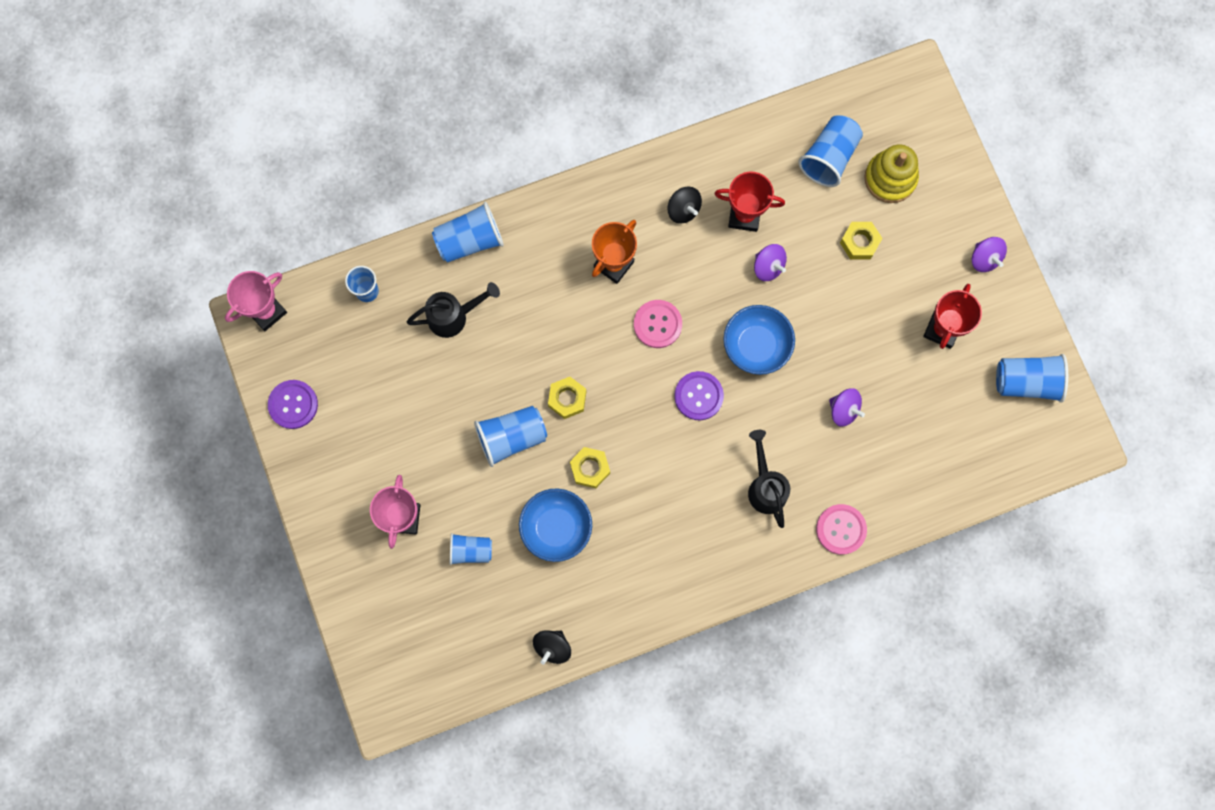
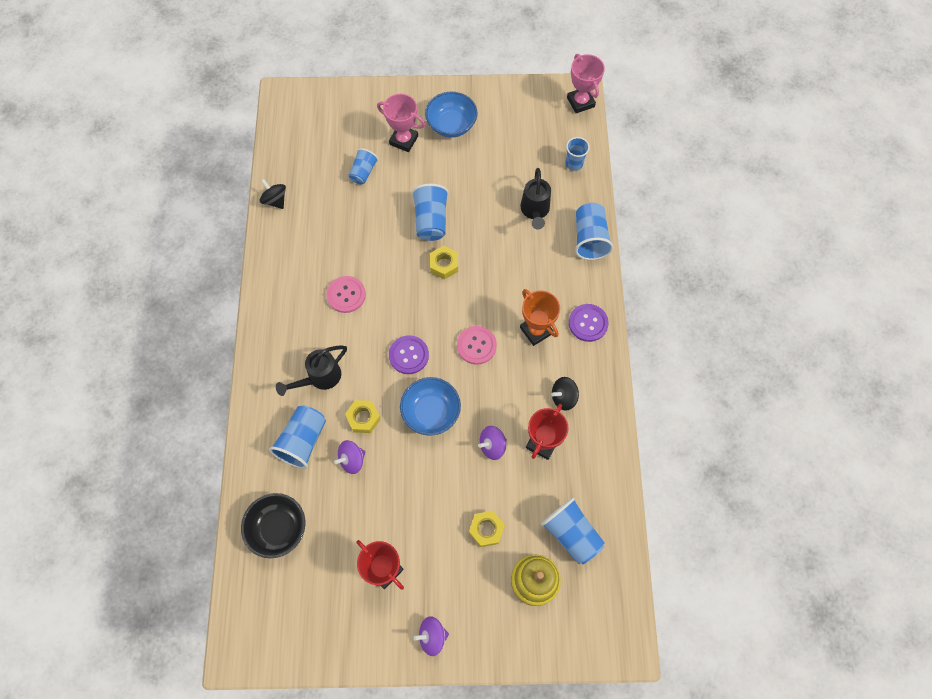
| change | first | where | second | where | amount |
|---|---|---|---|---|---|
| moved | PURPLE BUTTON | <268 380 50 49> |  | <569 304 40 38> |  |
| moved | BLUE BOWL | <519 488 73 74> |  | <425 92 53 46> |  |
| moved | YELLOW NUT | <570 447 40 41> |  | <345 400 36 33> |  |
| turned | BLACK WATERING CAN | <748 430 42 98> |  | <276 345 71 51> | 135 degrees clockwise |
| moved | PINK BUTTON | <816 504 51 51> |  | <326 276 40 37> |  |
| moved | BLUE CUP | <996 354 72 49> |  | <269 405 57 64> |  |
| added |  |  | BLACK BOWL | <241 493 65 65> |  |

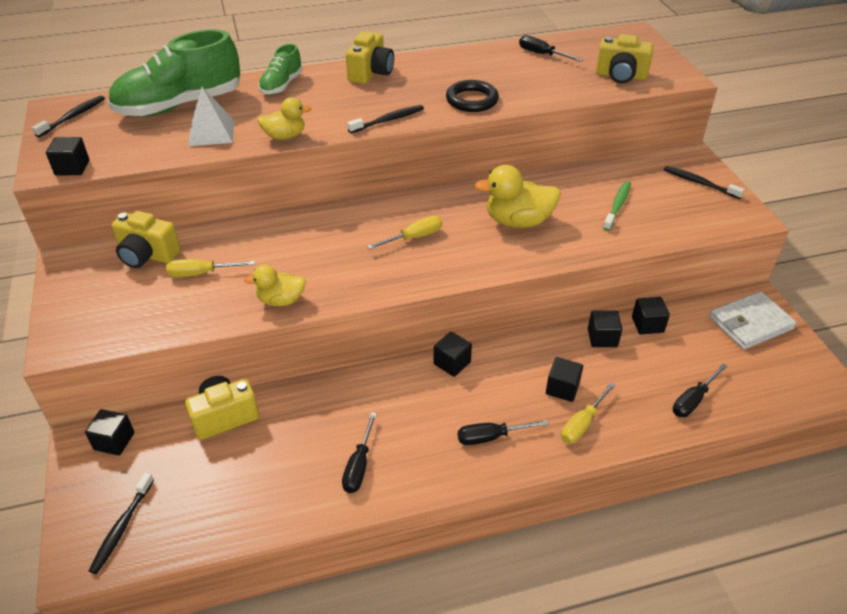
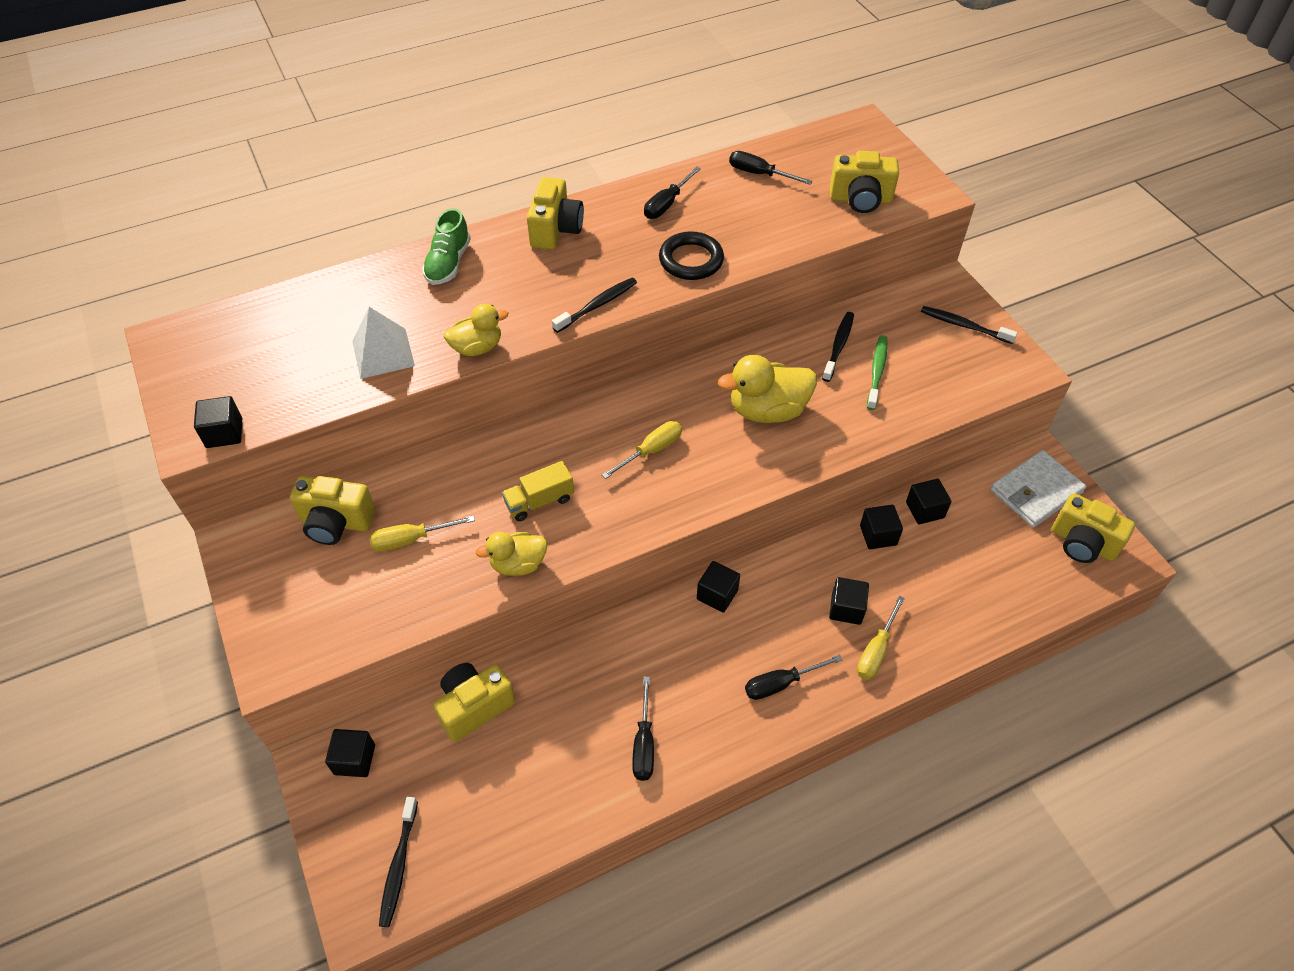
| change | first | where | second | where | amount |
|---|---|---|---|---|---|
| moved | BLACK TOOTHBRUSH | <32 95 73 42> |  | <822 312 32 70> |  |
| removed | GREEN SHOE | <108 29 132 87> |  |  |  |
| moved | BLACK SCREWDRIVER | <673 364 55 53> |  | <644 167 57 52> |  |
| added |  |  | YELLOW TRUCK | <502 461 72 60> |  |
| added |  |  | YELLOW CAMERA | <1052 493 84 70> |  |

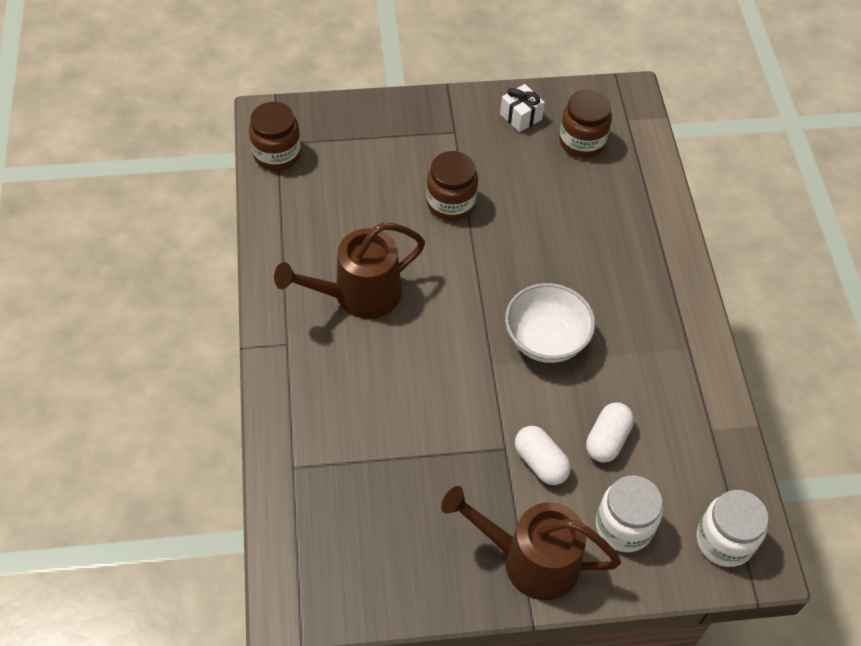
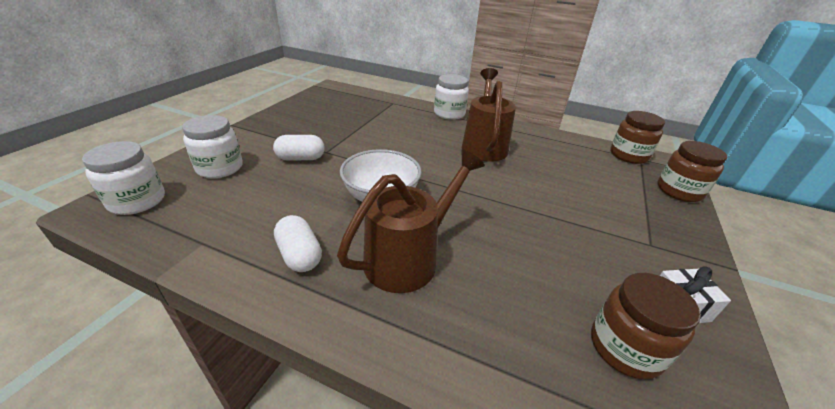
| change | first | where | second | where | amount |
|---|---|---|---|---|---|
| moved | BROWN JAR | <426 151 52 70> |  | <658 141 69 61> |  |
| moved | BROWN WATERING CAN | <441 486 180 114> |  | <337 149 148 144> |  |
| moved | WHITE CAPSULE | <586 402 48 61> |  | <274 215 48 57> |  |
| added |  |  | WHITE JAR | <434 74 35 46> |  |

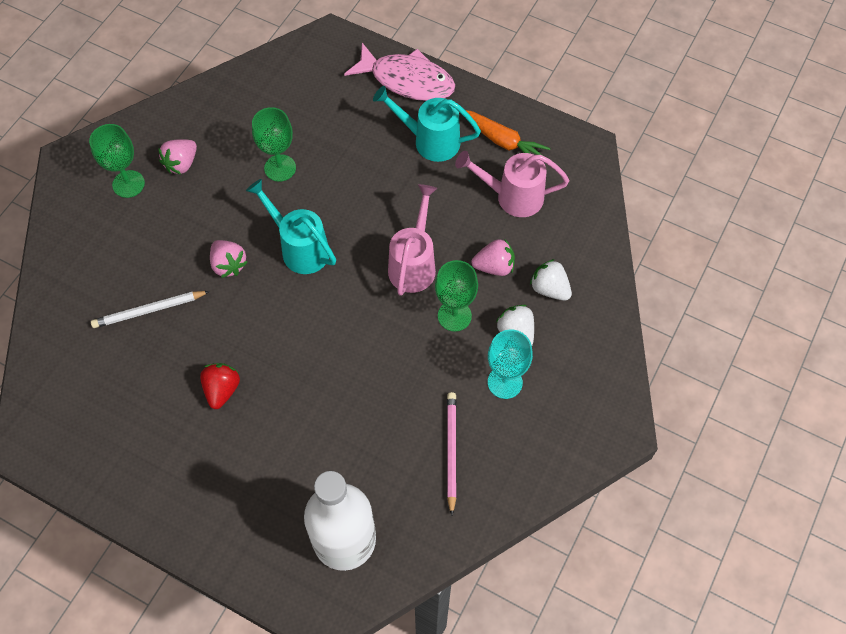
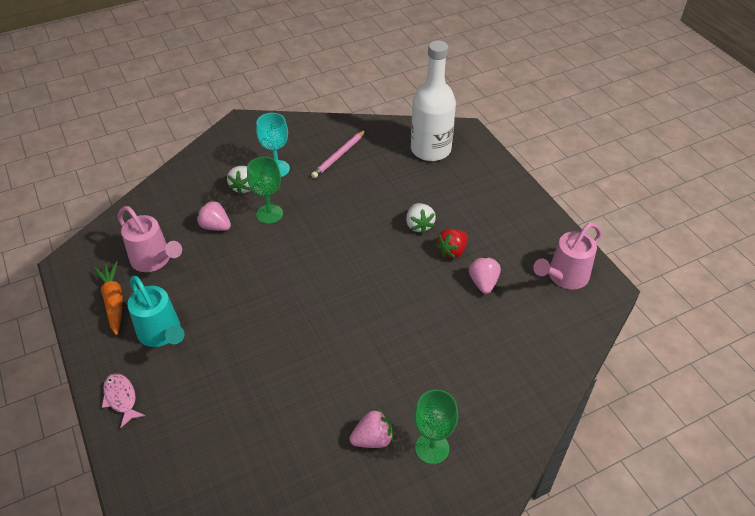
| change | first | where | second | where | amount |
|---|---|---|---|---|---|
| removed | WHITE PENCIL | <91 291 119 37> |  |  |  |
| moved | PINK STRAWBERRY | <210 240 38 38> |  | <469 257 32 37> |  |
| removed | TURQUOISE WATERING CAN | <246 179 90 95> |  |  |  |
| removed | GREEN GOBLET | <252 107 44 75> |  |  |  |
| resized | PINK FISH | <344 43 111 58> |  | <102 373 43 55> | x0.53 |
| moved | PINK WATERING CAN | <388 184 49 112> |  | <533 223 69 66> |  |
| moved | WHITE STRAWBERRY | <530 259 42 42> |  | <406 203 30 31> |  |

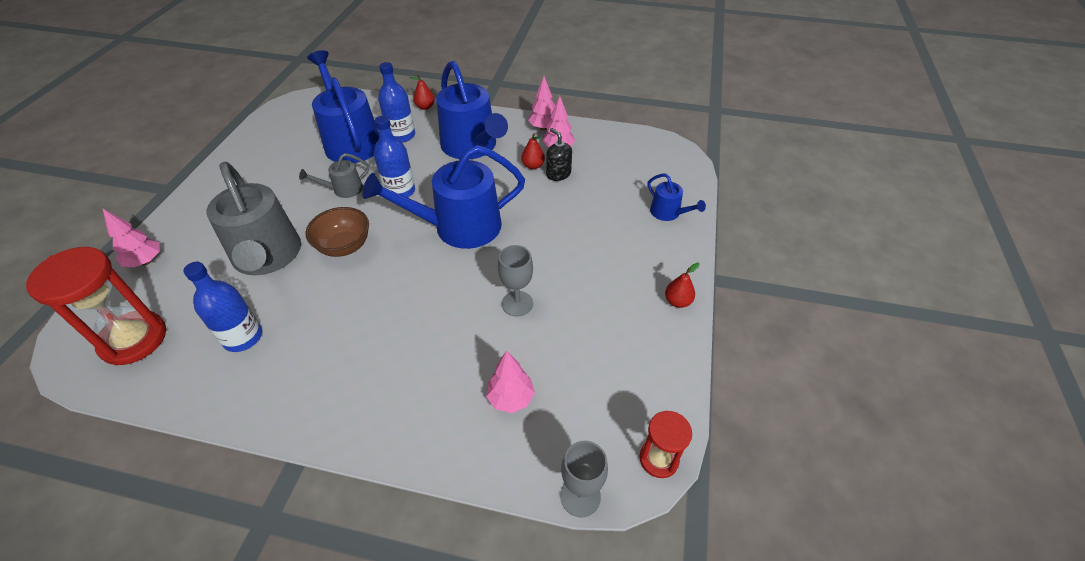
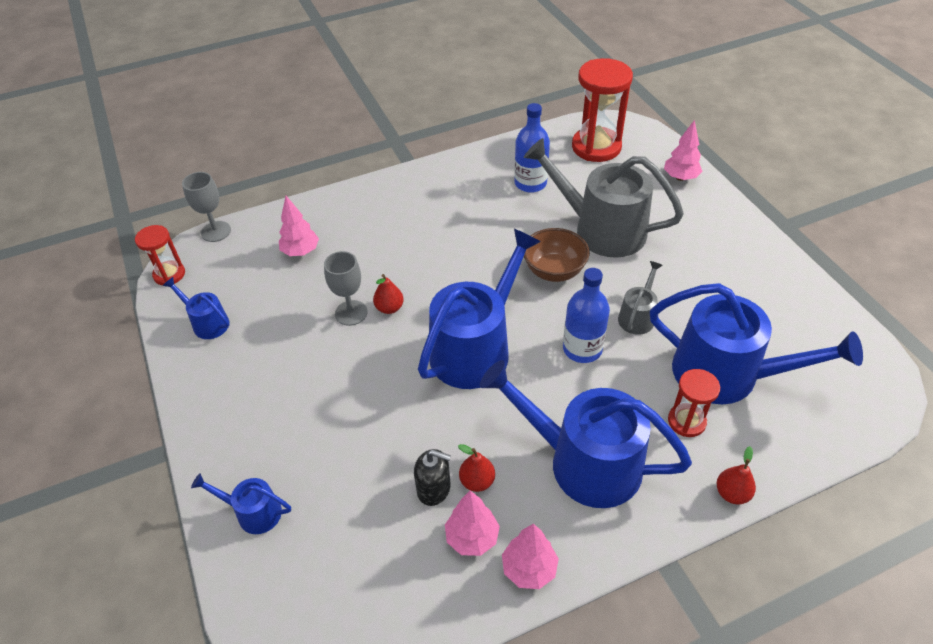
| change | first | where | second | where | amount |
|---|---|---|---|---|---|
| replaced | BLUE BOTTLE | <378 62 37 81> | RED HOURGLASS | <668 369 52 68> |  |
| moved | RED PEAR | <665 263 35 45> |  | <373 274 31 40> |  |
| added |  |  | BLUE WATERING CAN | <163 277 66 62> |  |

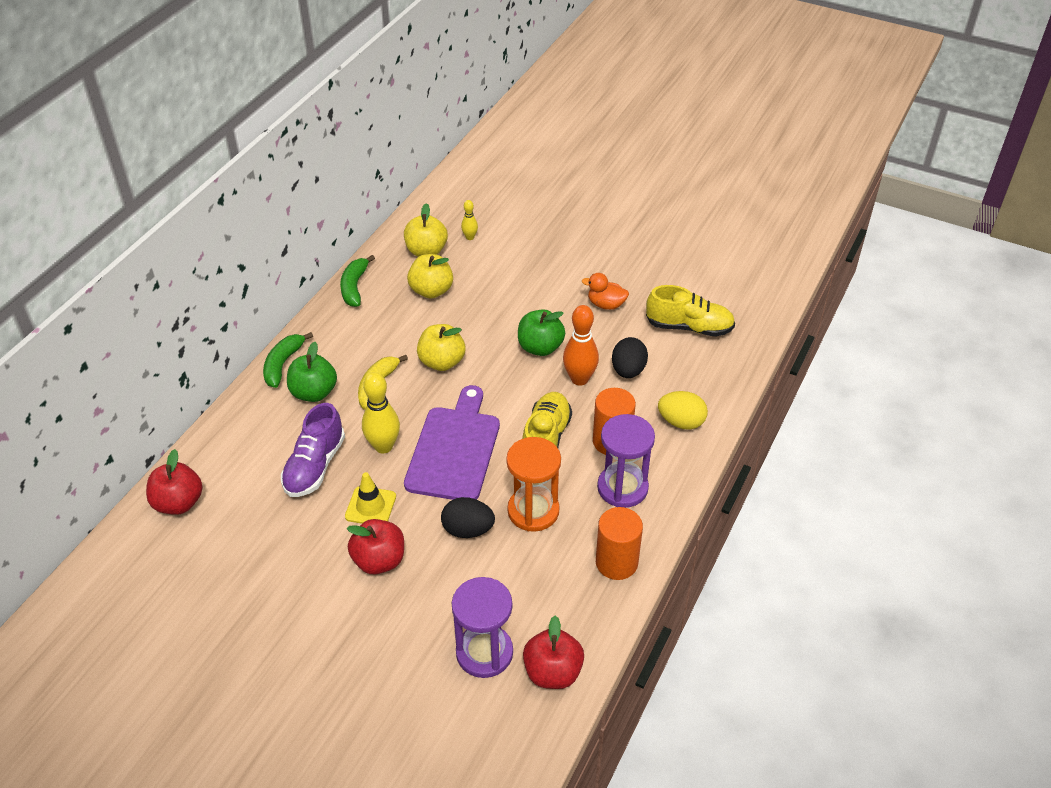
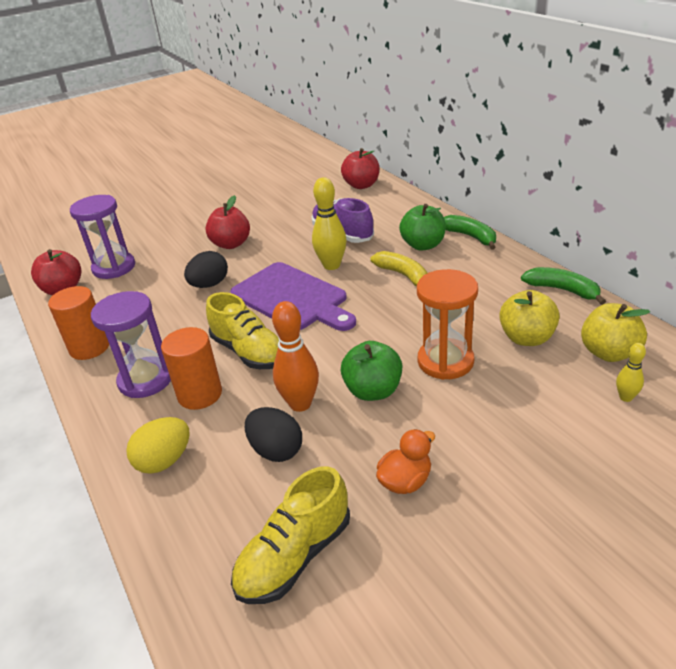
| change | first | where | second | where | amount |
|---|---|---|---|---|---|
| removed | YELLOW TRAFFIC CONE | <345 472 51 52> |  |  |  |
| removed | YELLOW APPLE | <417 324 48 47> |  |  |  |
| moved | ORANGE HOURGLASS | <506 437 55 95> |  | <417 269 61 111> |  |

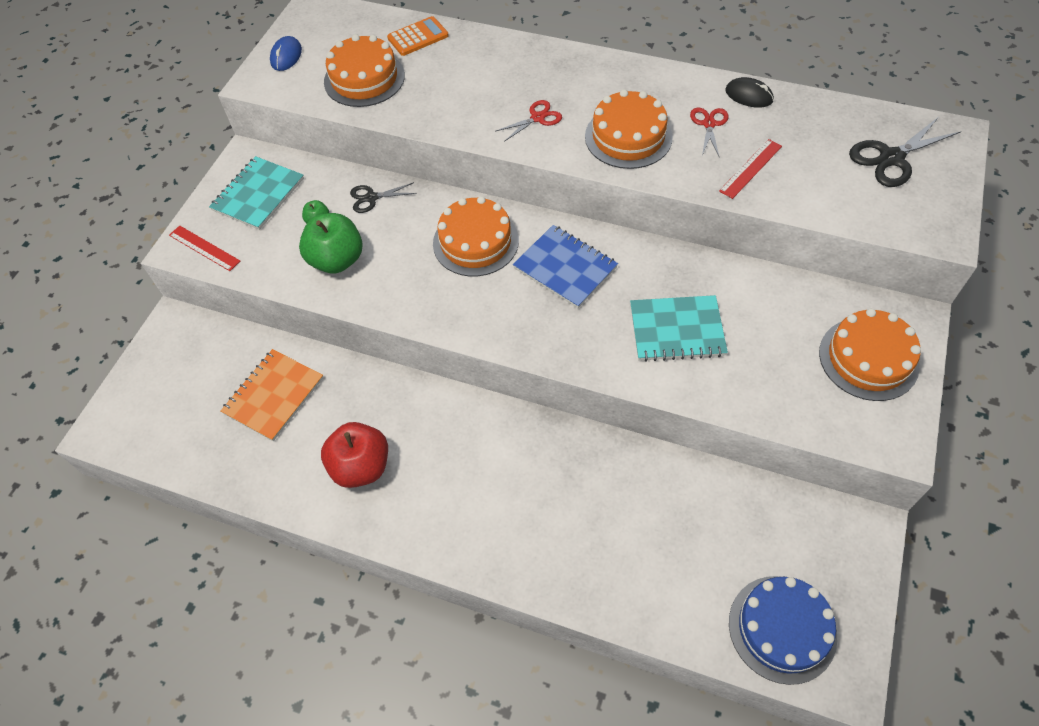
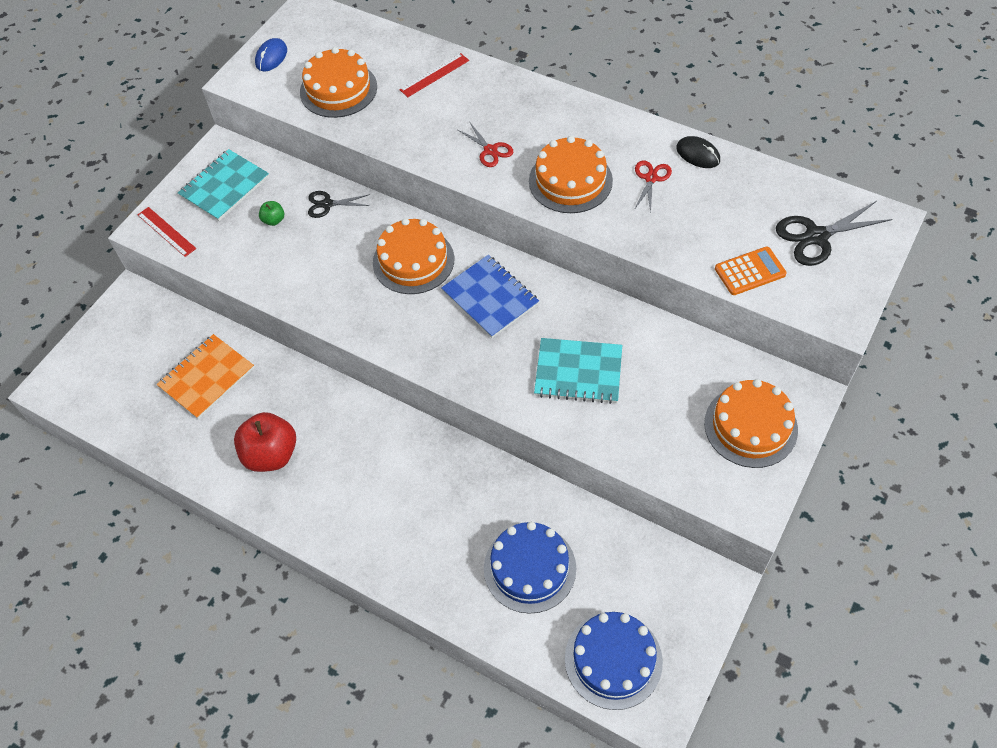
| change | first | where | second | where | amount |
|---|---|---|---|---|---|
| removed | GREEN APPLE | <299 213 64 61> |  |  |  |
| moved | ORANGE CALCULATOR | <387 16 62 40> |  | <715 246 72 49> |  |
| turned | RED SCISSORS | <496 100 66 42> |  | <458 121 55 46> | 75 degrees clockwise |
| moved | RED RULER | <719 139 63 60> |  | <400 53 69 44> |  |
| added |  |  | BLUE CAKE | <484 522 92 92> |  |

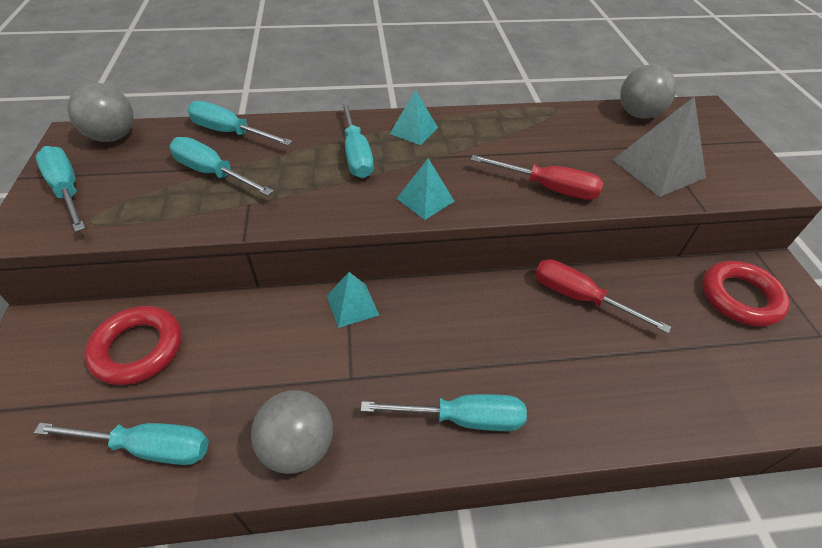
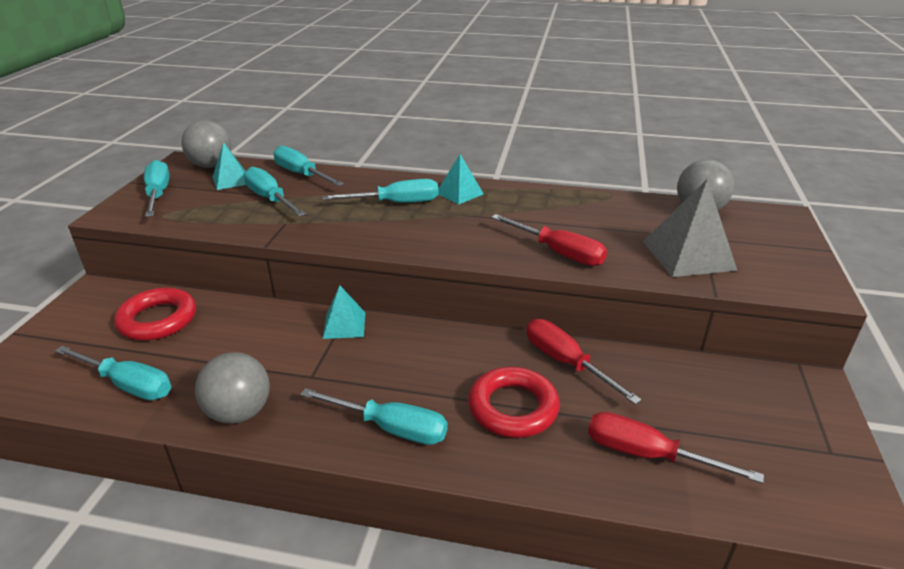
| change | first | where | second | where | amount |
|---|---|---|---|---|---|
| turned | TURQUOISE SCREWDRIVER | <341 101 33 77> |  | <322 179 116 24> | 105 degrees counterclockwise |
| moved | TURQUOISE PYRAMID | <396 158 59 62> |  | <213 142 33 48> |  |
| moved | RED RING | <702 261 88 66> |  | <468 367 92 71> |  |
| added |  |  | RED SCREWDRIVER | <588 412 176 72> |  |

